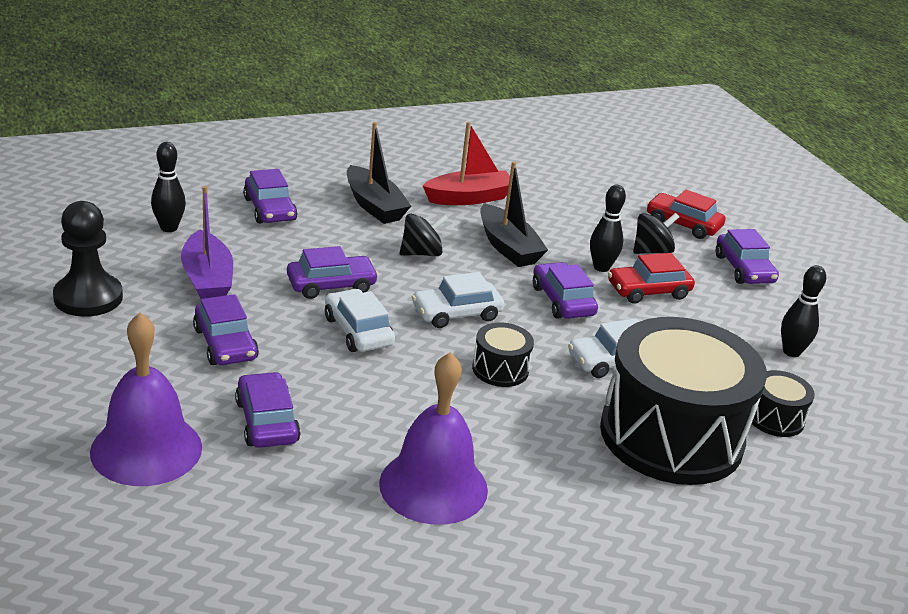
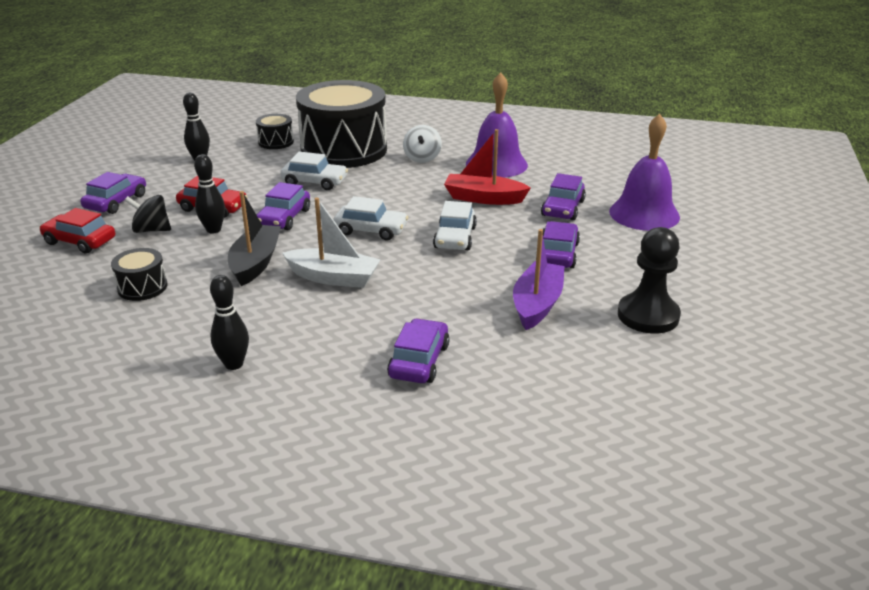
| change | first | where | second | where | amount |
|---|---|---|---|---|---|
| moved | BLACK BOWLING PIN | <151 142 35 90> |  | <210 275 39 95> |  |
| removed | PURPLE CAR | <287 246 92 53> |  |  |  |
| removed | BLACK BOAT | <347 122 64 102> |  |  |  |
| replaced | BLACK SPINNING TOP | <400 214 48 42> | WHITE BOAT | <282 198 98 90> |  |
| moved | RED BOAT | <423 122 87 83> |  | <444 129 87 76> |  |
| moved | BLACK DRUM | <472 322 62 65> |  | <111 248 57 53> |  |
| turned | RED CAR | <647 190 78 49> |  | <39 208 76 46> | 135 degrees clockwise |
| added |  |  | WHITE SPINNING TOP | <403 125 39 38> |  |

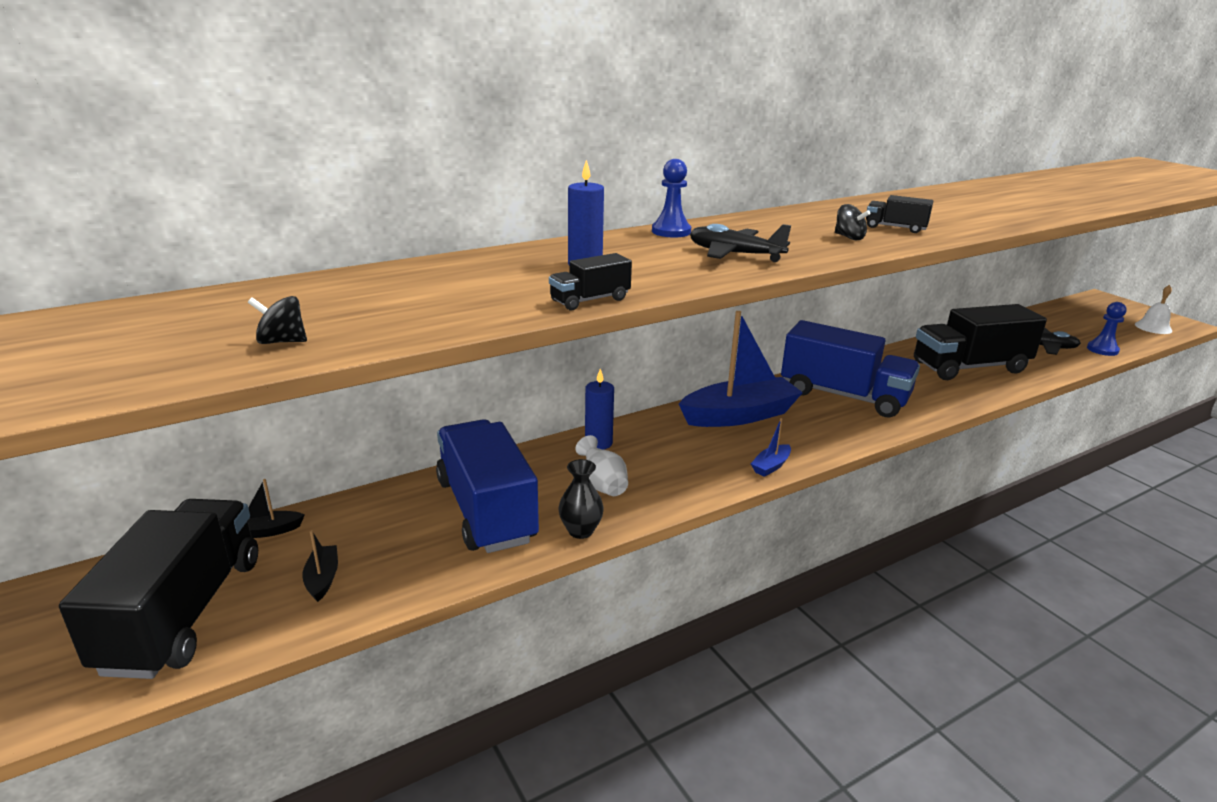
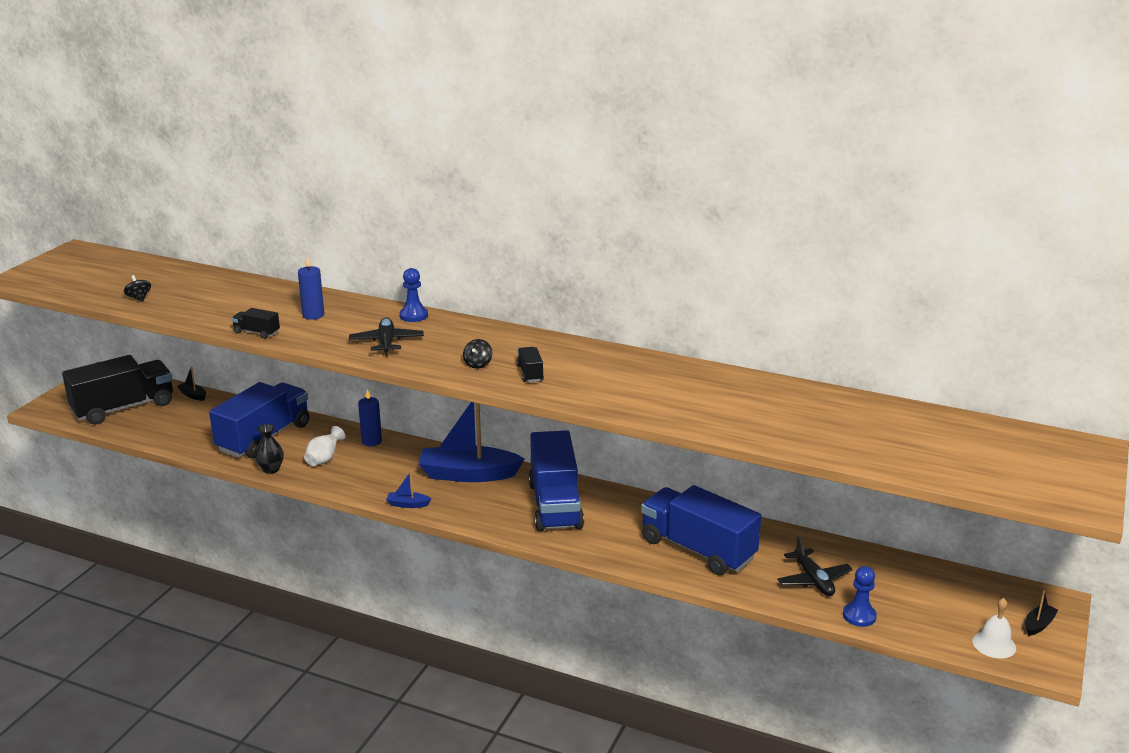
| change | first | where | second | where | amount |
|---|---|---|---|---|---|
| moved | BLACK BOAT | <302 530 36 72> |  | <1025 591 33 45> |  |
| turned | BLUE BOAT | <679 311 124 116> |  | <419 402 106 80> | 150 degrees clockwise |
| recoloured | BLACK TRUCK | <914 304 133 76> | BLUE TRUCK | <641 485 120 90> |  |

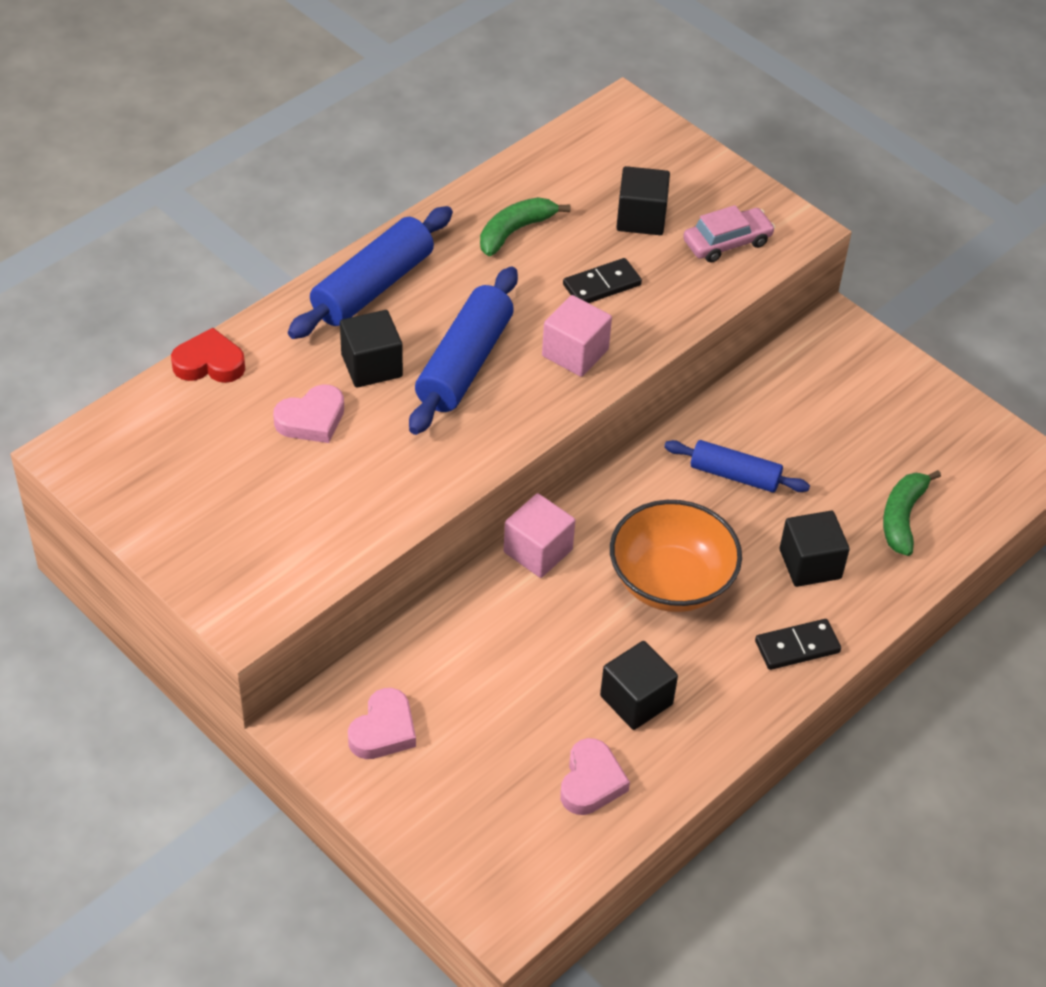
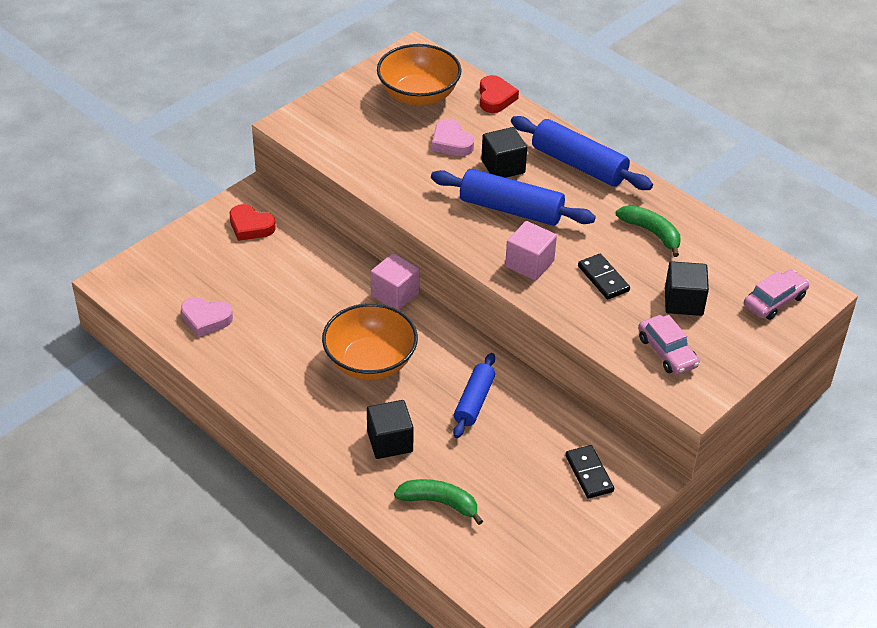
| change | first | where | second | where | amount |
|---|---|---|---|---|---|
| recoloured | PINK HEART | <348 688 68 71> | RED HEART | <230 204 46 37> |  |
| removed | BLACK CUBE | <600 641 78 89> |  |  |  |
| moved | BLACK DOMINO | <755 619 86 51> |  | <565 445 49 54> |  |
| added |  |  | ORANGE BOWL | <377 44 85 62> |  |
| added |  |  | PINK CAR | <744 269 65 51> |  |

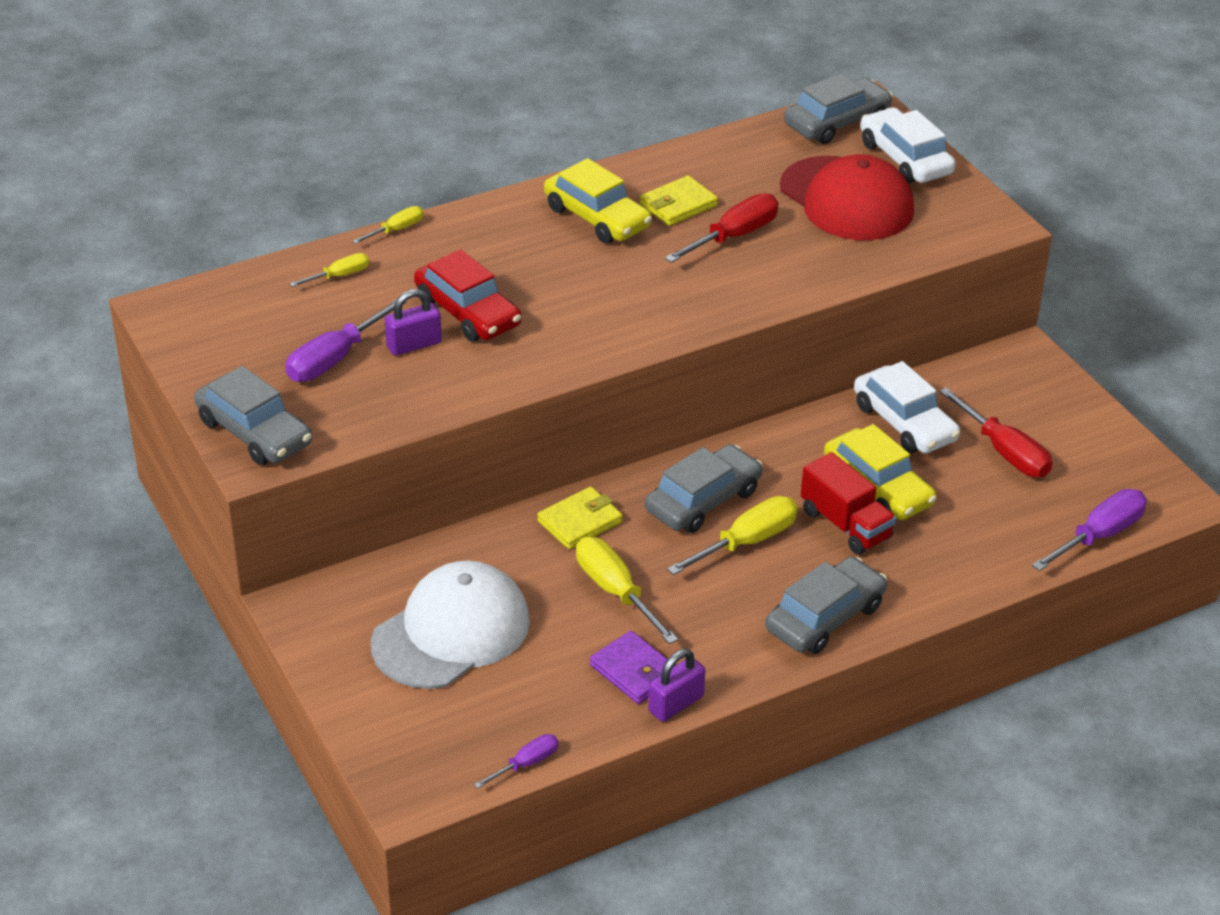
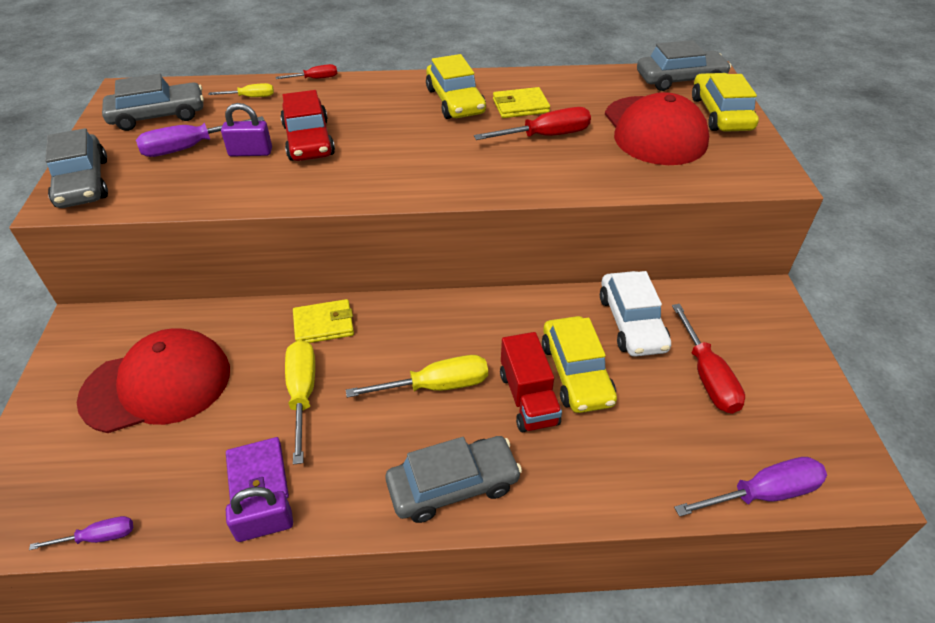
| change | first | where | second | where | amount |
|---|---|---|---|---|---|
| recoloured | YELLOW SCREWDRIVER | <352 206 72 38> | RED SCREWDRIVER | <276 64 61 15> |  |
| recoloured | WHITE CAP | <371 560 159 129> | RED CAP | <77 328 153 105> |  |
| moved | GREY CAR | <645 444 118 89> |  | <102 73 102 58> |  |
| recoloured | WHITE CAR | <860 108 96 76> | YELLOW CAR | <692 73 67 59> |  |

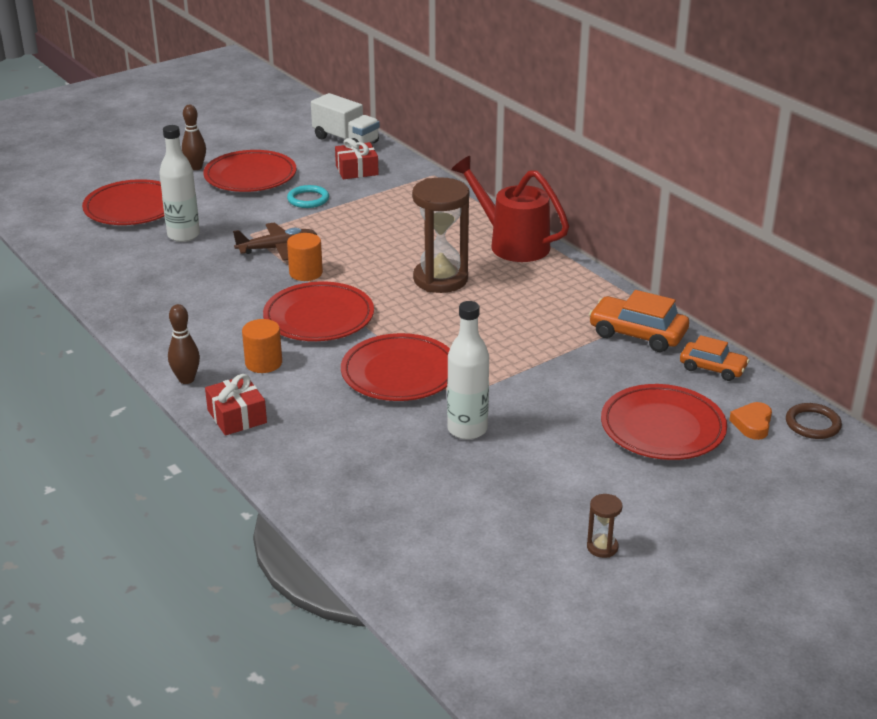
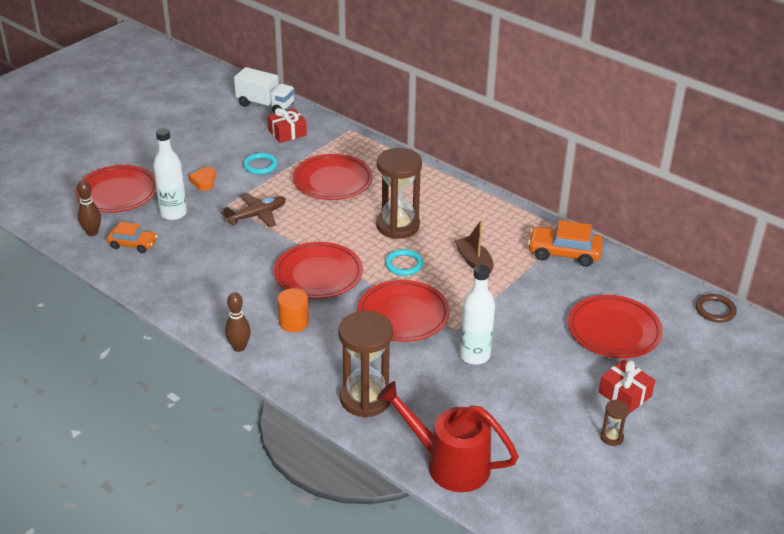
| change | first | where | second | where | amount |
|---|---|---|---|---|---|
| moved | BROWN BOWLING PIN | <182 105 24 65> |  | <77 180 24 56> |  |
| moved | RED PLATE | <203 150 94 42> |  | <293 154 80 46> |  |
| moved | RED GIFT | <205 374 62 62> |  | <599 360 56 53> |  |
| removed | ORANGE CYLINDER | <287 233 36 48> |  |  |  |
| moved | RED WATERING CAN | <451 156 118 106> |  | <377 381 142 111> |  |
| moved | ORANGE CAR | <680 335 69 46> |  | <107 222 51 31> |  |
| moved | ORANGE HEART | <729 402 43 38> |  | <189 167 27 24> |  |
| added |  |  | BROWN HOURGLASS | <338 311 55 107> |  |
| added |  |  | TURQUOISE RING | <385 249 38 27> |  |
| added |  |  | BROWN BOAT | <455 220 39 54> |  |

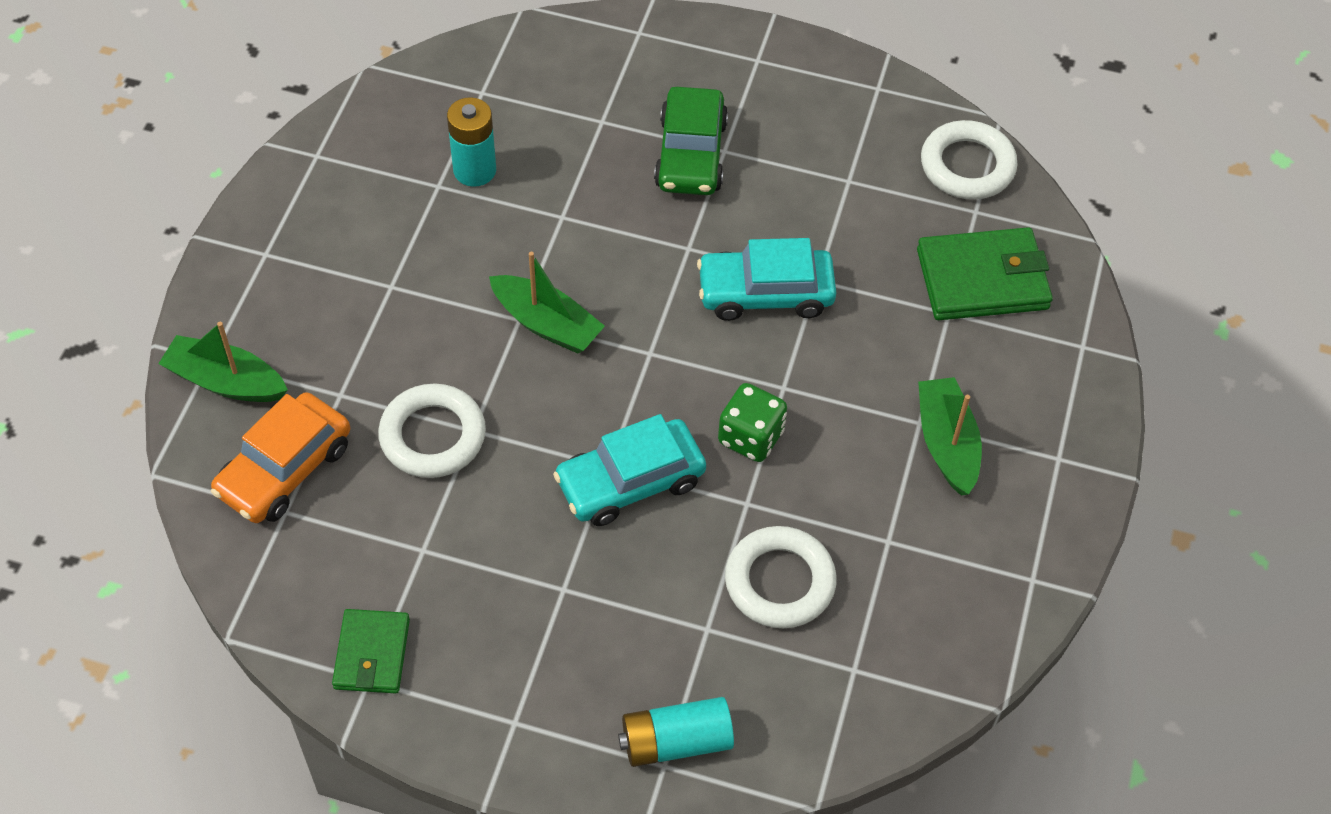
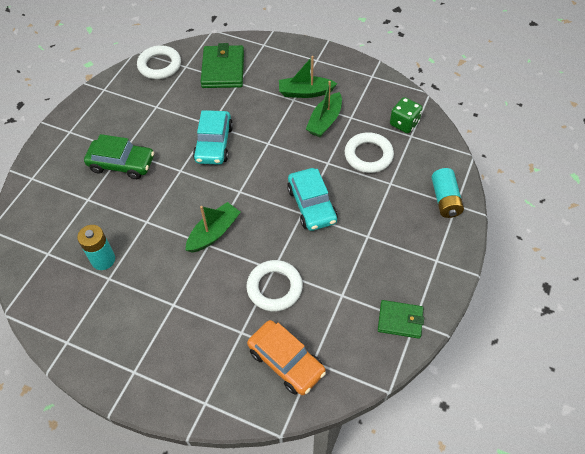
| change | first | where | second | where | amount |
|---|---|---|---|---|---|
| moved | GREEN BOAT | <158 322 130 80> |  | <306 81 36 56> |  |
| moved | GREEN DICE | <718 383 69 79> |  | <390 97 33 36> |  |

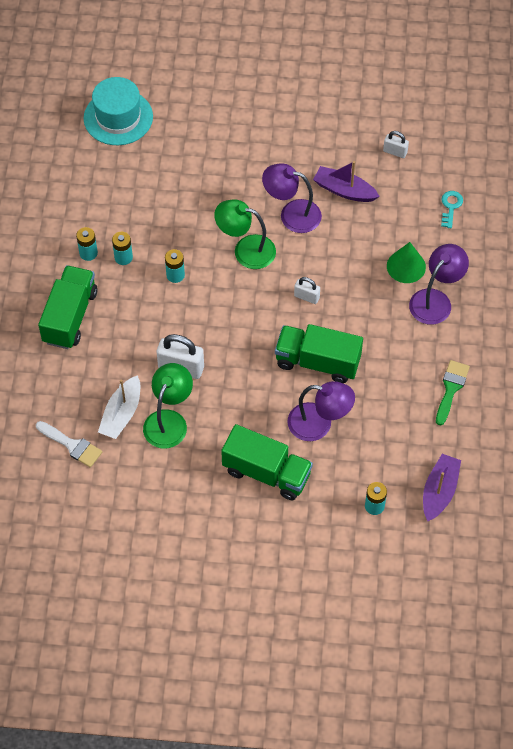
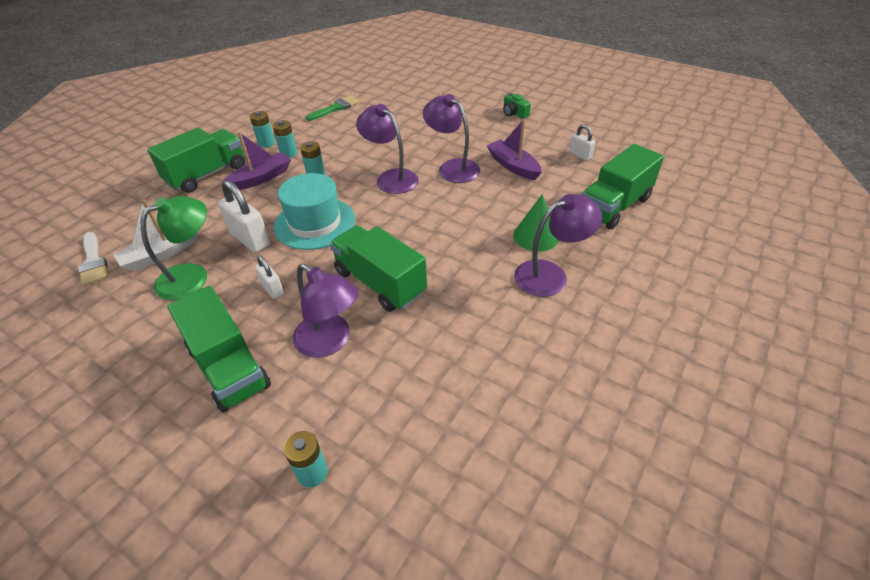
| change | first | where | second | where | amount |
|---|---|---|---|---|---|
| moved | TURQUOISE HAT | <84 77 69 68> |  | <274 173 81 77> |  |
| recoloured | GREEN LAMP | <214 199 62 70> | PURPLE LAMP | <356 104 63 90> |  |
| moved | WHITE PADLOCK | <294 277 26 27> |  | <255 255 29 44> |  |
| moved | PURPLE BOAT | <423 454 38 67> |  | <222 132 69 58> |  |
| moved | GREEN BRUSH | <436 360 34 65> |  | <306 95 54 26> |  |
| replaced | TURQUOISE KEY | <441 191 22 37> | GREEN TRUCK | <581 144 83 85> |  |
| added |  |  | GREEN CAMERA | <503 93 28 26> |  |

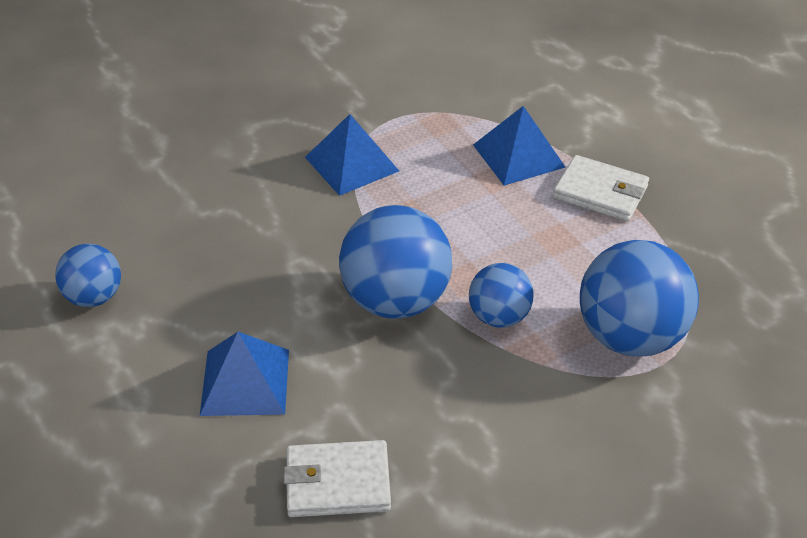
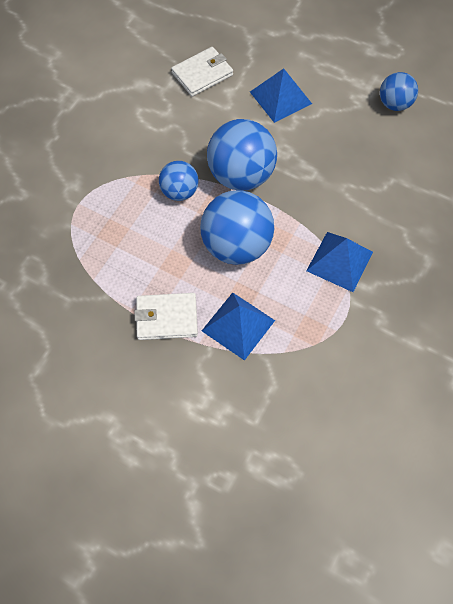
| change | first | where | second | where | amount |
|---|---|---|---|---|---|
| moved | BLUE BALL | <580 240 119 117> |  | <200 190 74 75> |  |

